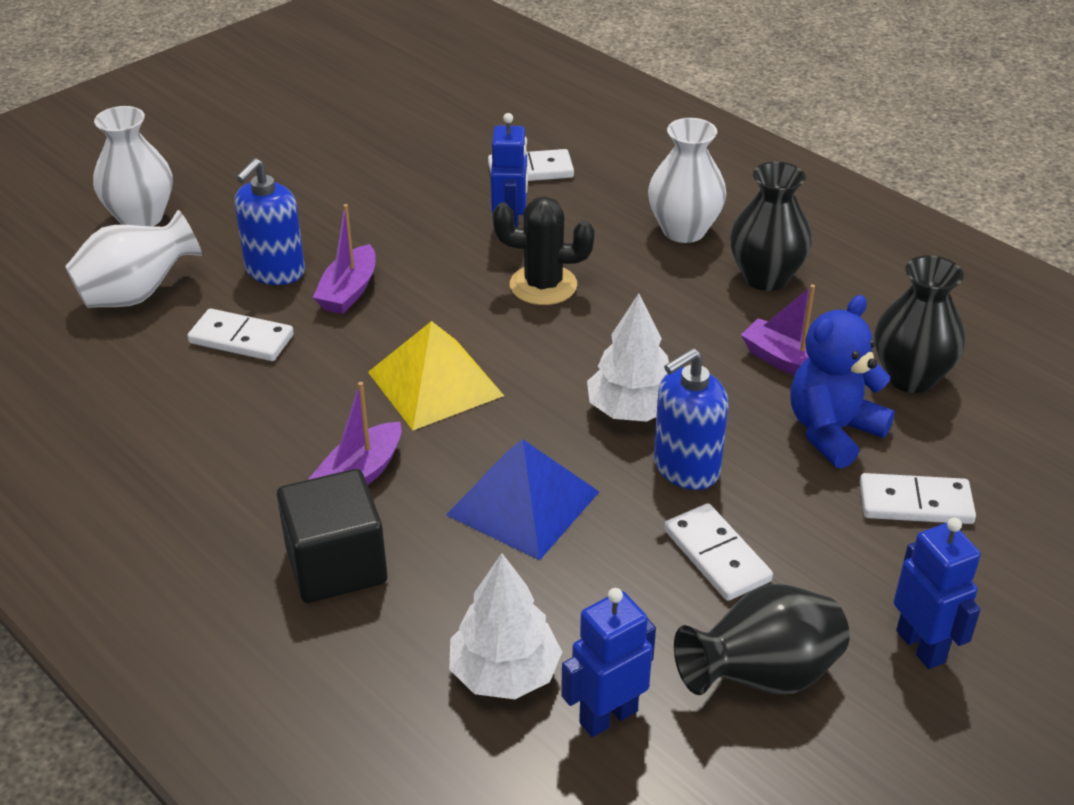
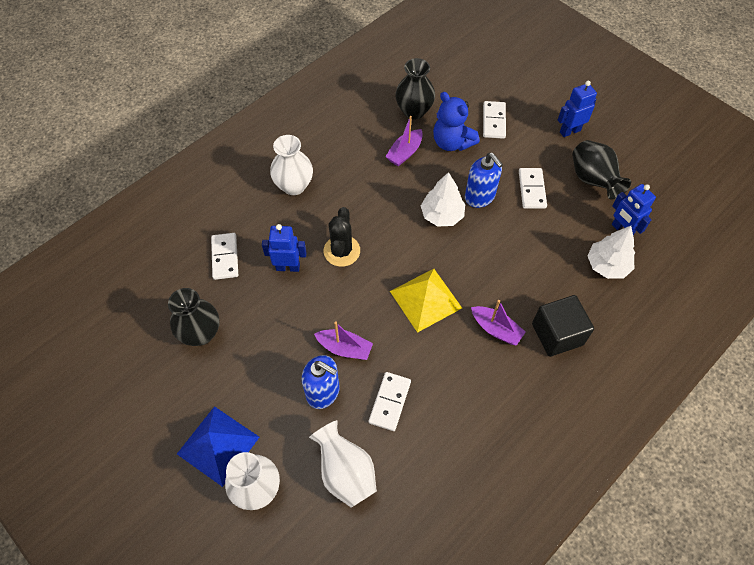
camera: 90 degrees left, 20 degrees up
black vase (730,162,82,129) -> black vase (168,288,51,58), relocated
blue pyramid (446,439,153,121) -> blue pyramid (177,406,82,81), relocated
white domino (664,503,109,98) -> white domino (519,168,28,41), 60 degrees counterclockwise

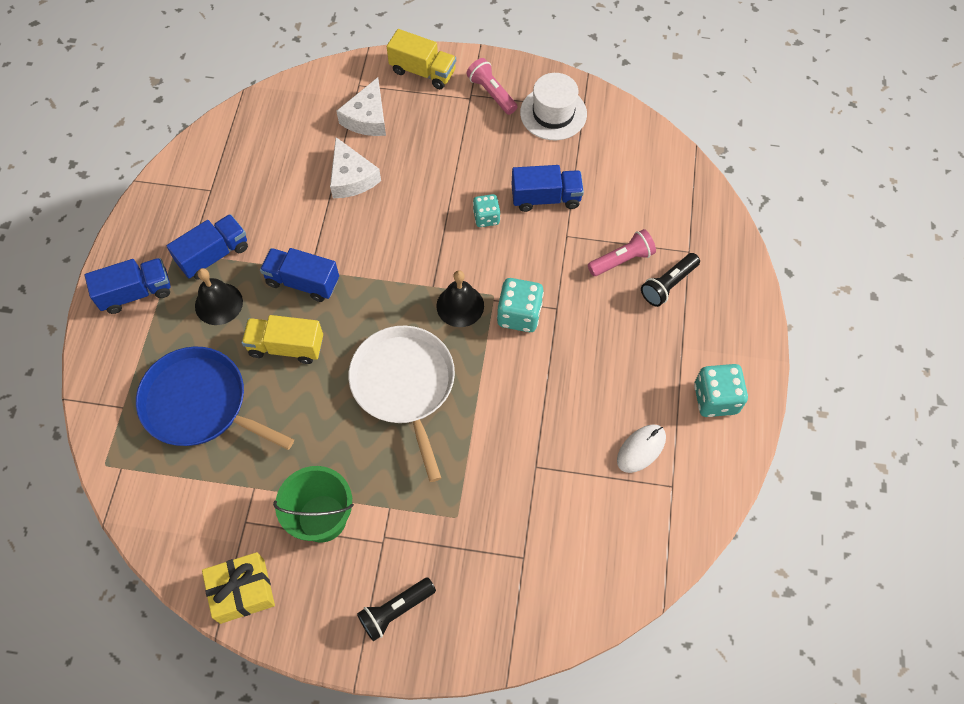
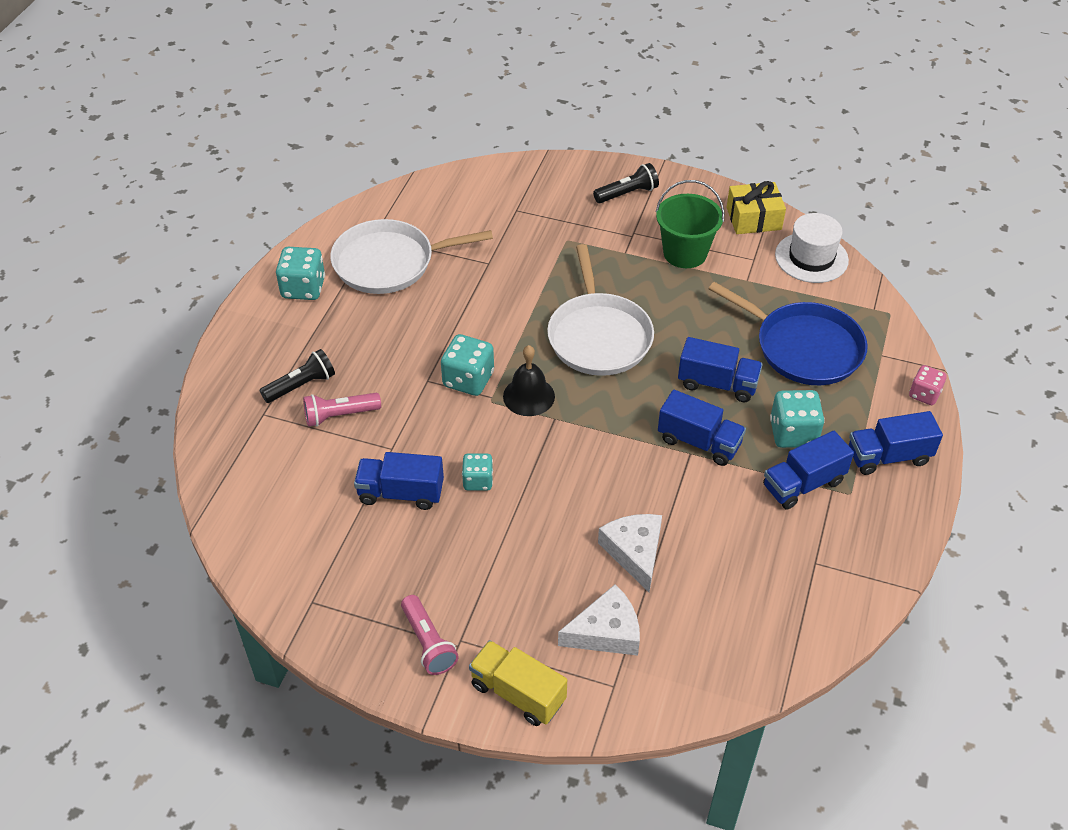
camera: 170 degrees left, 15 degrees down
white hat (520,73,67,67) -> white hat (775,213,74,70), relocated
white cheese (336,77,50,59) -> white cheese (558,584,82,72), 45 degrees clockwise
black bell (195,268,48,57) -> turquoise dice (770,390,55,58)
yellow truck (242,315,81,49) -> blue truck (678,337,85,65)
white mouse (617,424,49,49) -> white pan (330,219,163,75)
none -> pink dice (909,365,38,40)

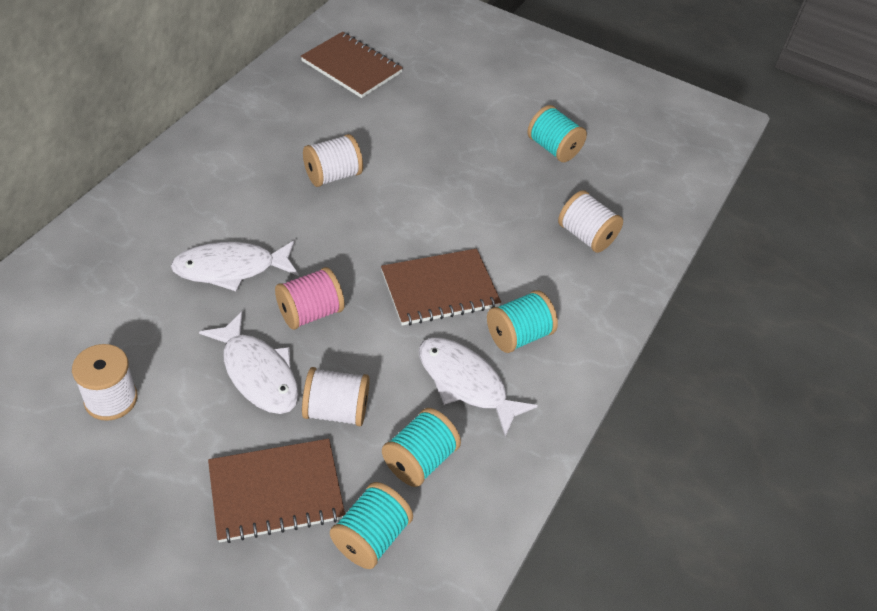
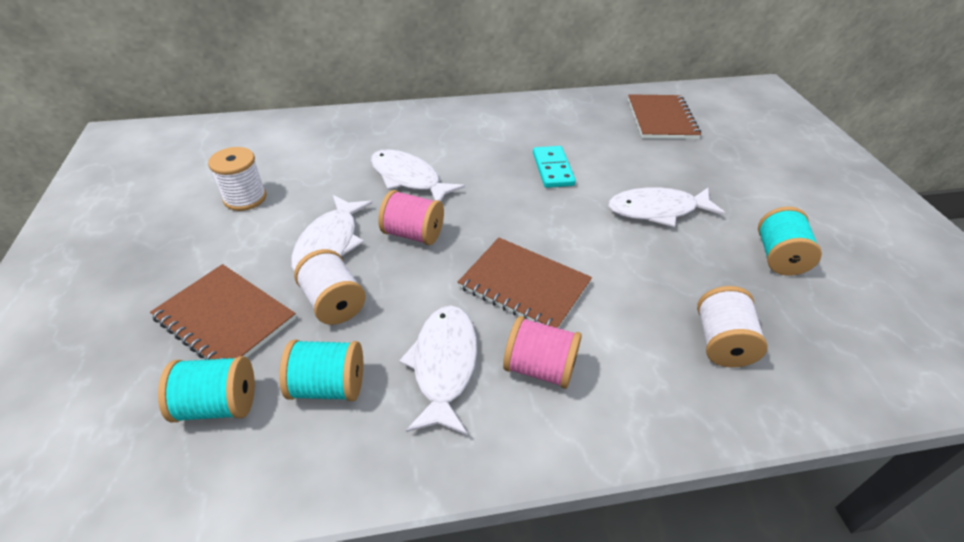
camera: 55 degrees right, 5 degrees down
white spool (303,134,60,53) -> turquoise domino (533,146,43,42)
turquoise spool (487,290,71,63) -> pink spool (503,316,79,73)
none -> white fish (608,187,117,40)

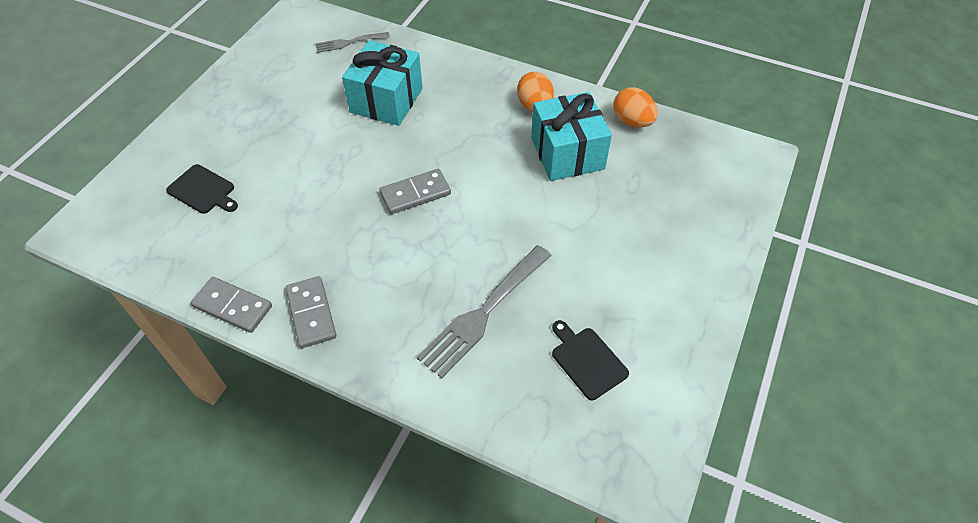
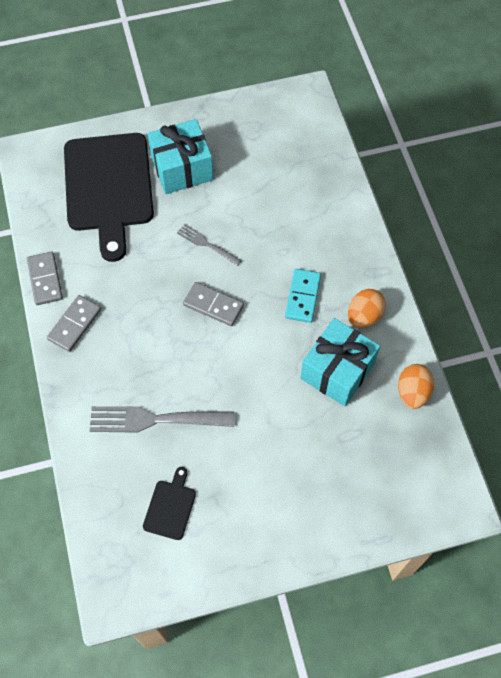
camera: 50 degrees right, 10 degrees up
grey fork (315,32,75,21) -> grey fork (177,224,65,42), relocated
turquoise gift (342,40,81,86) -> turquoise gift (147,119,66,75), relocated
black cutting board (166,164,72,50) -> black cutting board (64,133,90,129), x2.40
none -> turquoise domino (285,269,36,54)

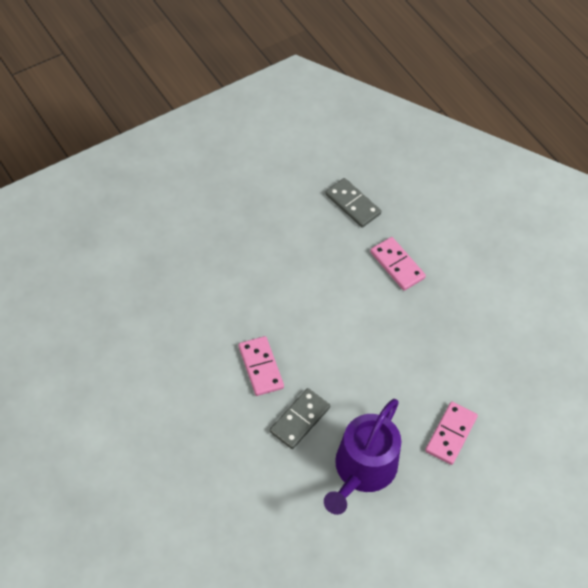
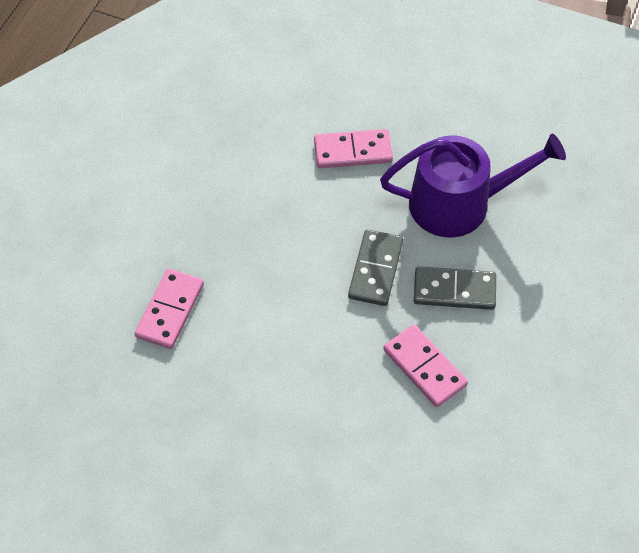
camera: 120 degrees left, 0 degrees up
grey domino (325,178,56,50) -> grey domino (348,230,55,76), relocated
pink domino (239,336,45,60) -> pink domino (383,324,85,83), 75 degrees counterclockwise

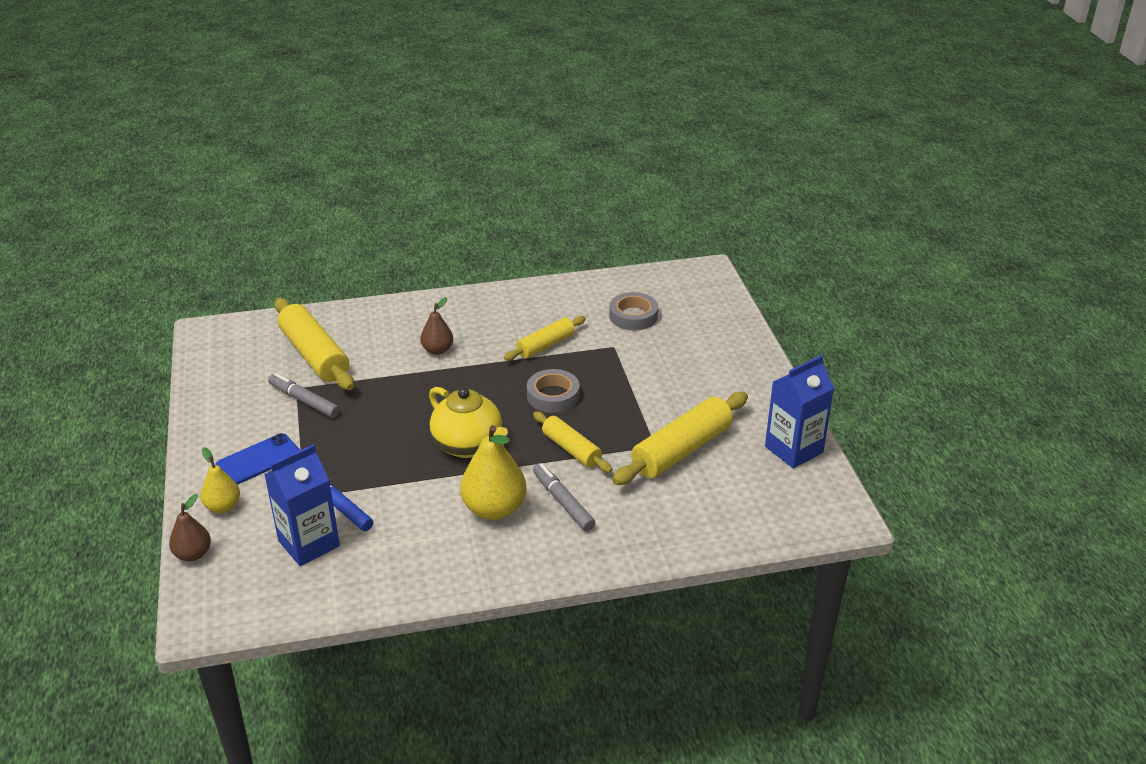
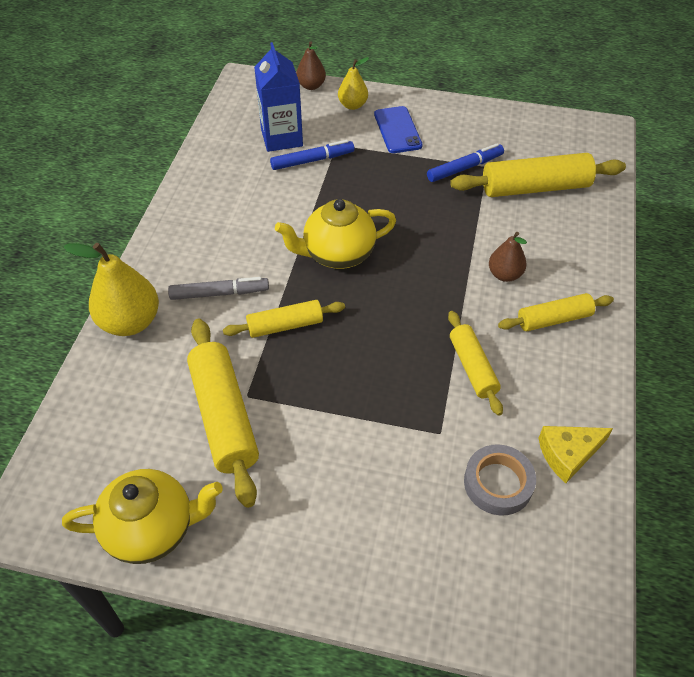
camera: 115 degrees right, 15 degrees up
blue carton (765,355,69,113) -> yellow teapot (62,469,161,95)
grey tape (527,369,53,44) -> none
grey marker (268,373,72,45) -> blue marker (427,143,77,39)
yellow pear (460,425,67,95) -> yellow pear (63,243,96,93), relocated
none -> yellow rolling pin (498,293,116,38)
none -> yellow cheese (538,426,75,57)

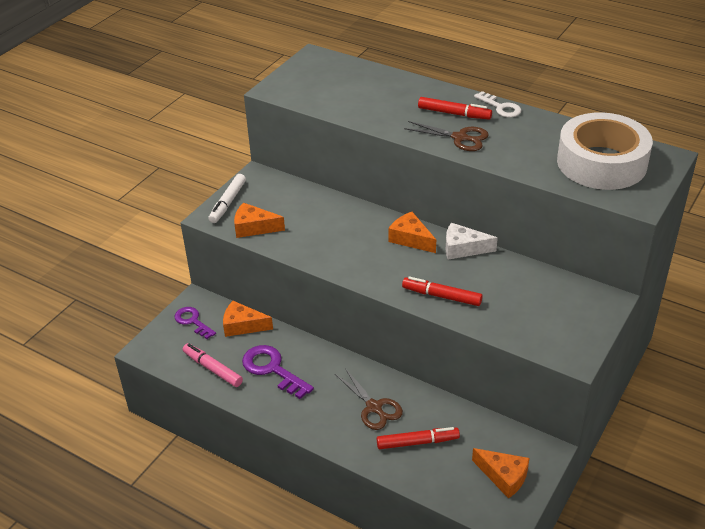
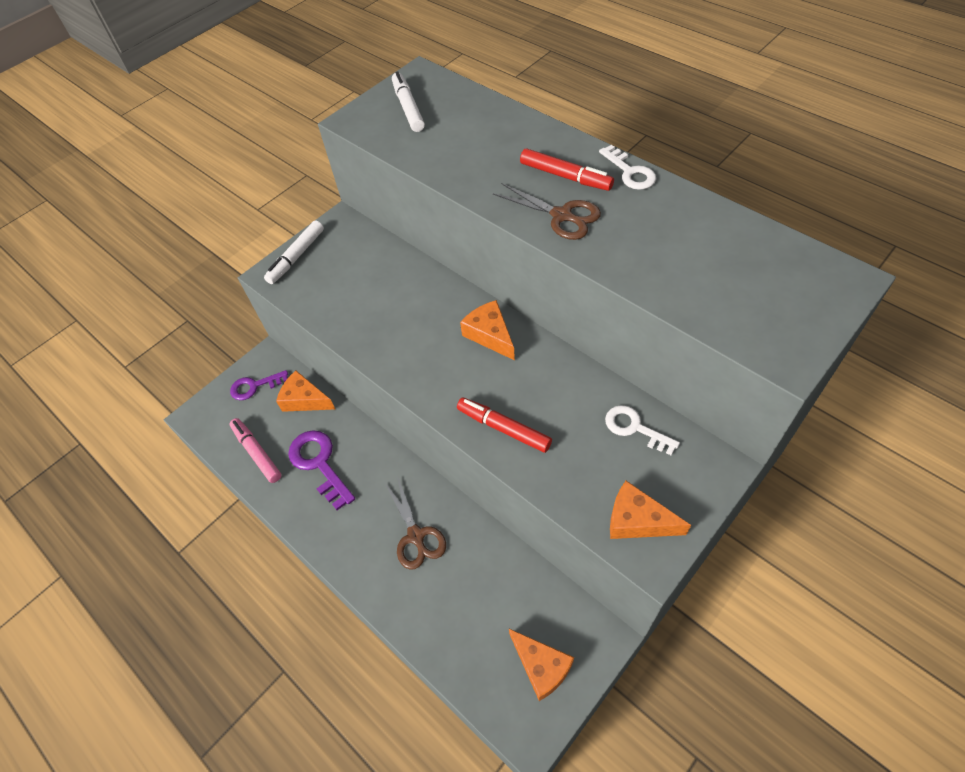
camera: 15 degrees right, 15 degrees up
white tape (557,112,96,78) -> none
orange cheese (234,203,51,35) -> orange cheese (610,481,81,58), relocated
white cheese (446,223,52,37) -> none
purple key (175,307,41,32) -> purple key (230,370,58,30), 75 degrees counterclockwise
red marker (377,427,83,22) -> none
none -> white marker (392,71,33,61)
none -> white key (605,405,75,50)

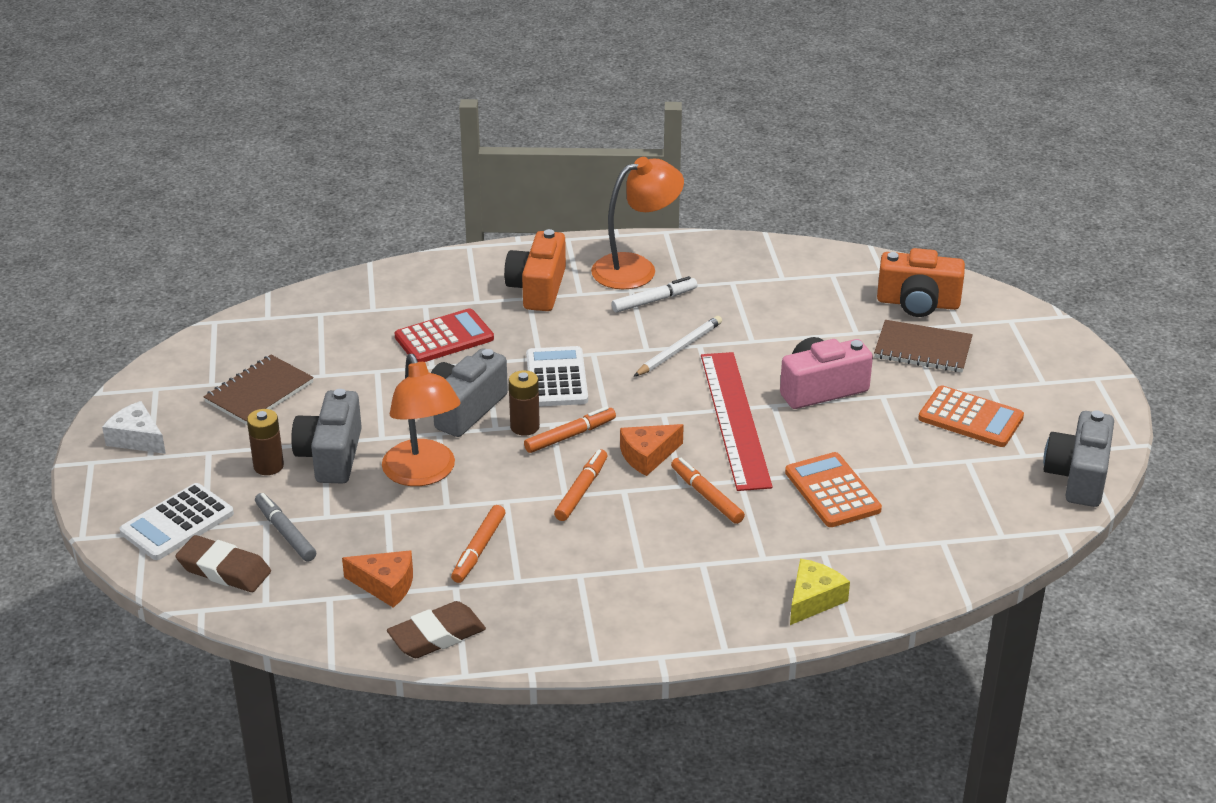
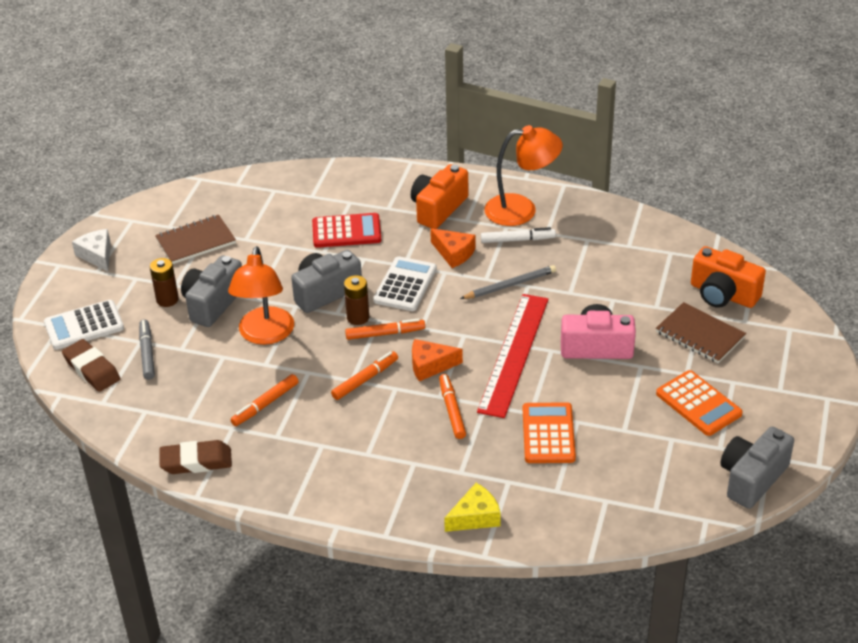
camera: 25 degrees right, 5 degrees up
white pencil (634,316,88,61) -> grey pencil (460,265,96,34)
orange cheese (342,550,71,58) -> orange cheese (430,228,46,40), relocated

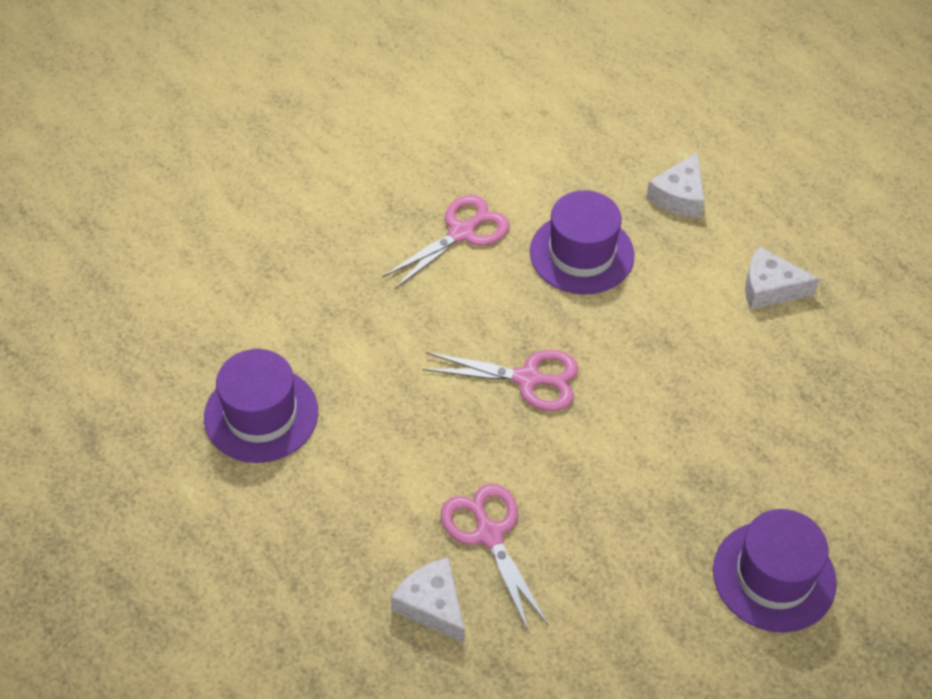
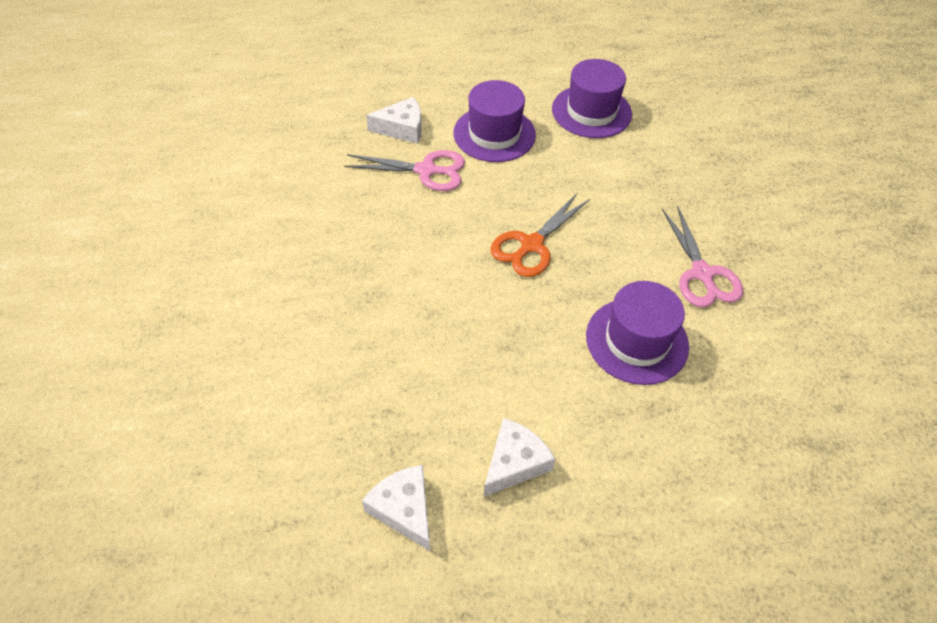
camera: 120 degrees right, 0 degrees up
white cheese (646,152,58,65) -> white cheese (362,465,68,86), relocated
pink scissors (422,350,156,61) -> orange scissors (490,192,100,85)
purple hat (713,509,124,124) -> purple hat (453,80,83,82), relocated

